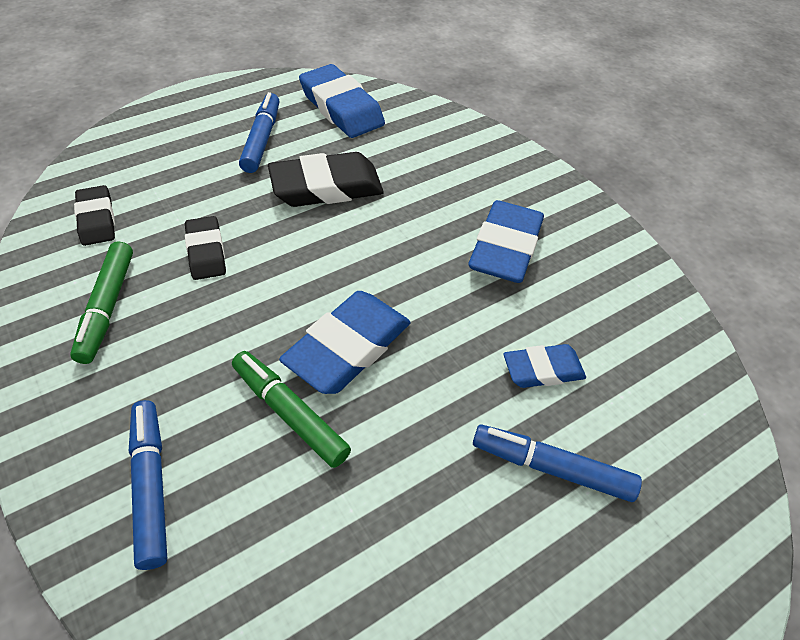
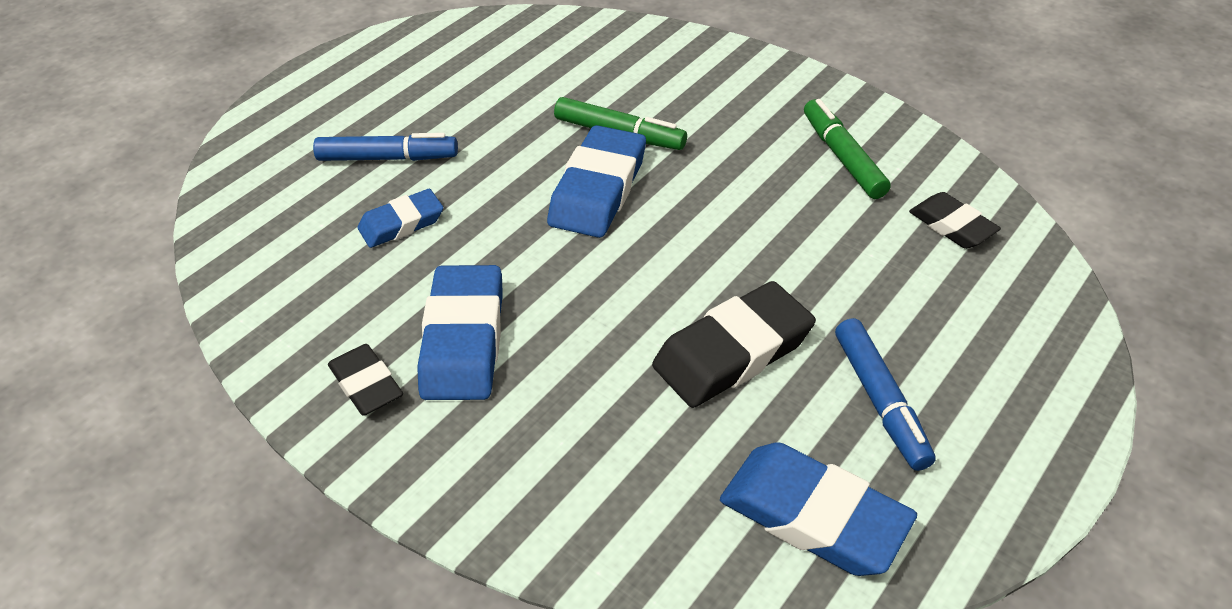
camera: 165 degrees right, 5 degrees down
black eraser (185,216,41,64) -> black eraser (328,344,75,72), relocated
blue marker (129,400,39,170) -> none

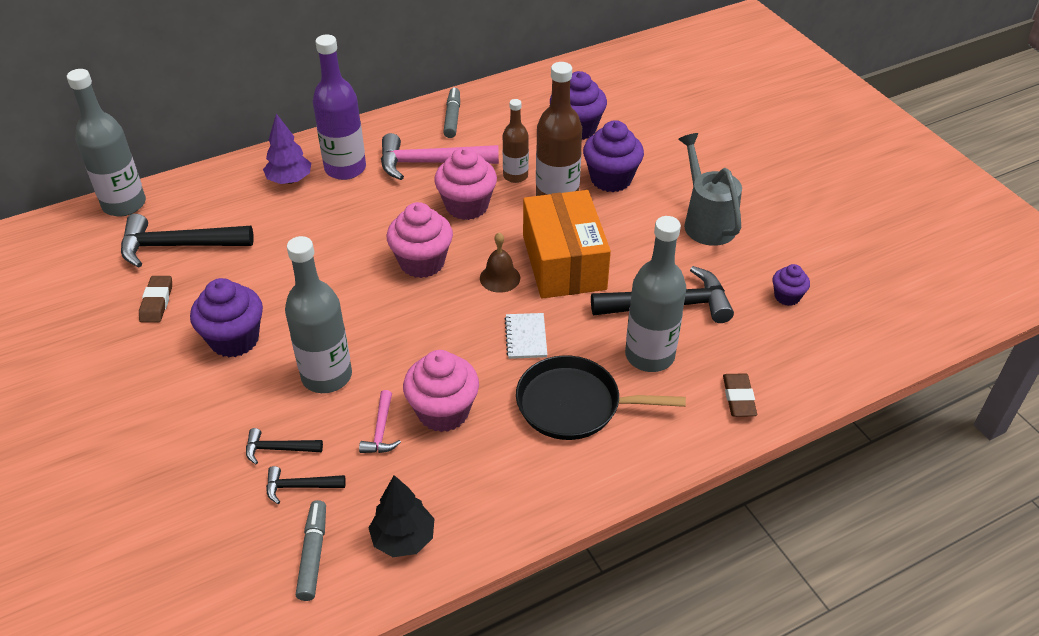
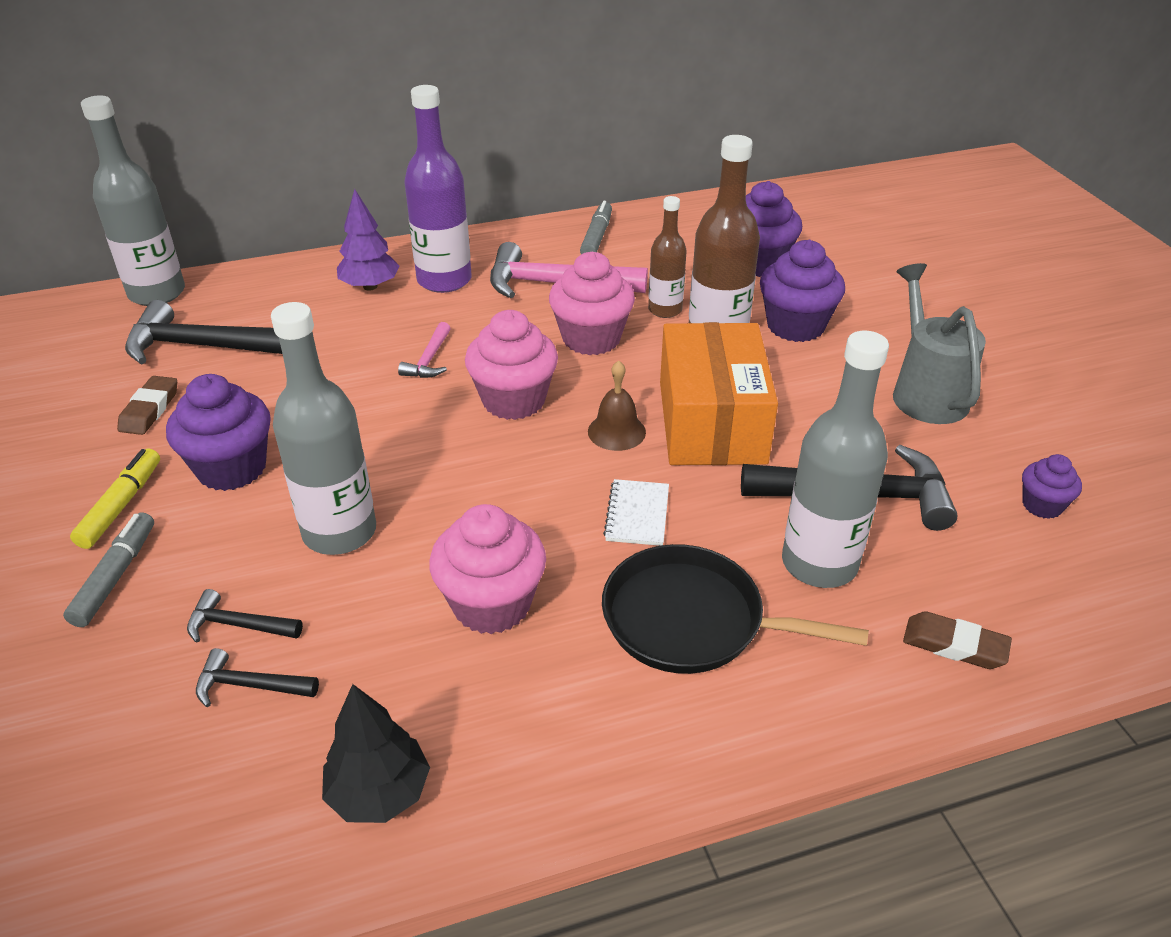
camera: 10 degrees right, 5 degrees down
brown eraser (723,373,34,44) -> brown eraser (903,611,109,58), 75 degrees counterclockwise
pink hammer (359,390,42,63) -> pink hammer (398,322,53,56), relocated
grey marker (296,500,30,101) -> grey marker (63,512,91,115), relocated
none -> yellow marker (70,449,90,100)

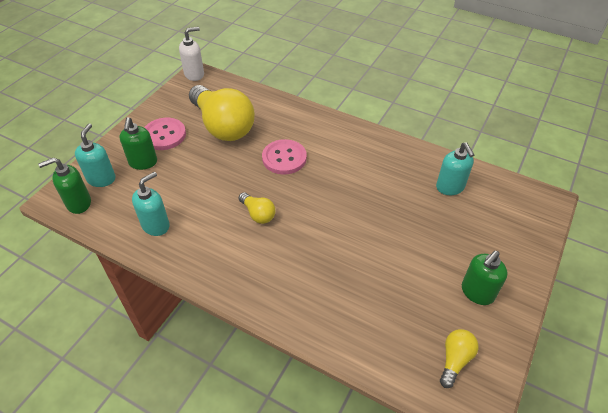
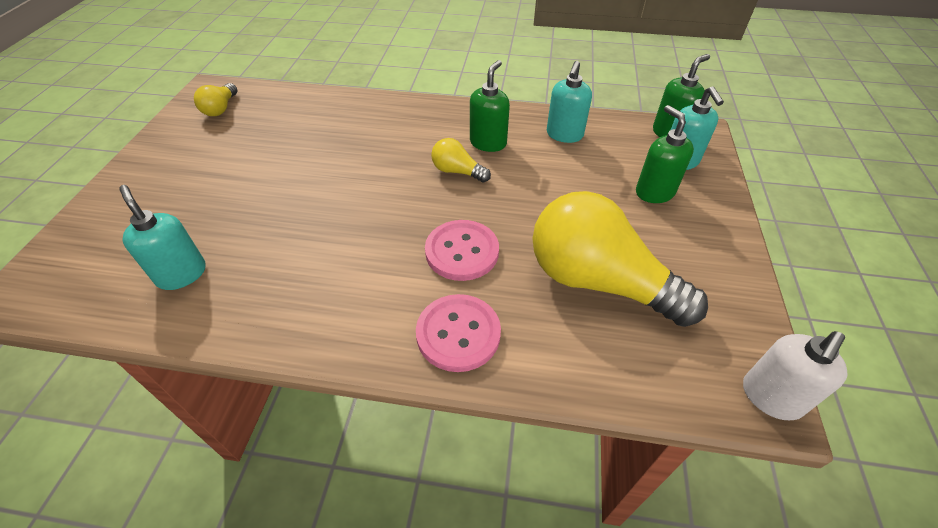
camera: 160 degrees right, 0 degrees up
pink button (144,118,42,32) -> pink button (416,294,85,78), relocated
green soap dispenser (462,251,46,54) -> green soap dispenser (470,60,40,92), relocated

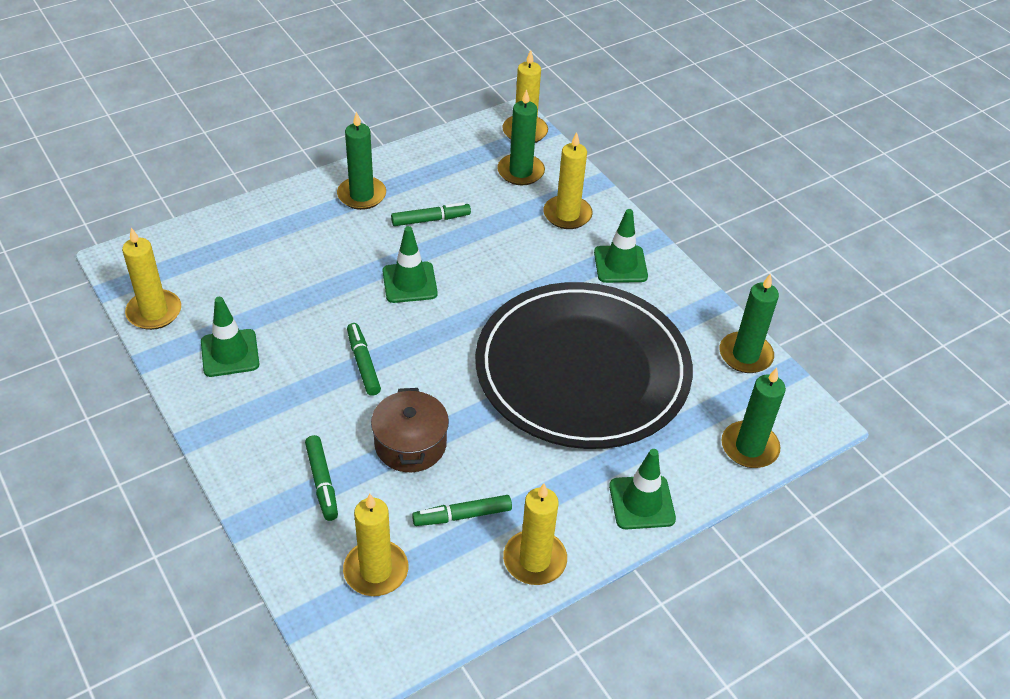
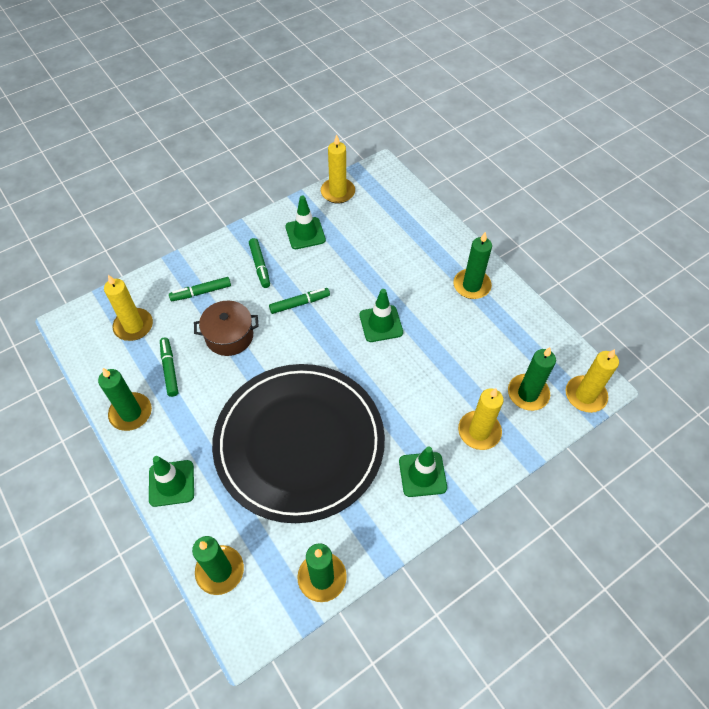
camera: 90 degrees right, 10 degrees up
green marker (391,202,80,24) -> green marker (249,238,21,50), relocated
yellow candle (503,484,64,101) -> green candle (98,368,54,63)

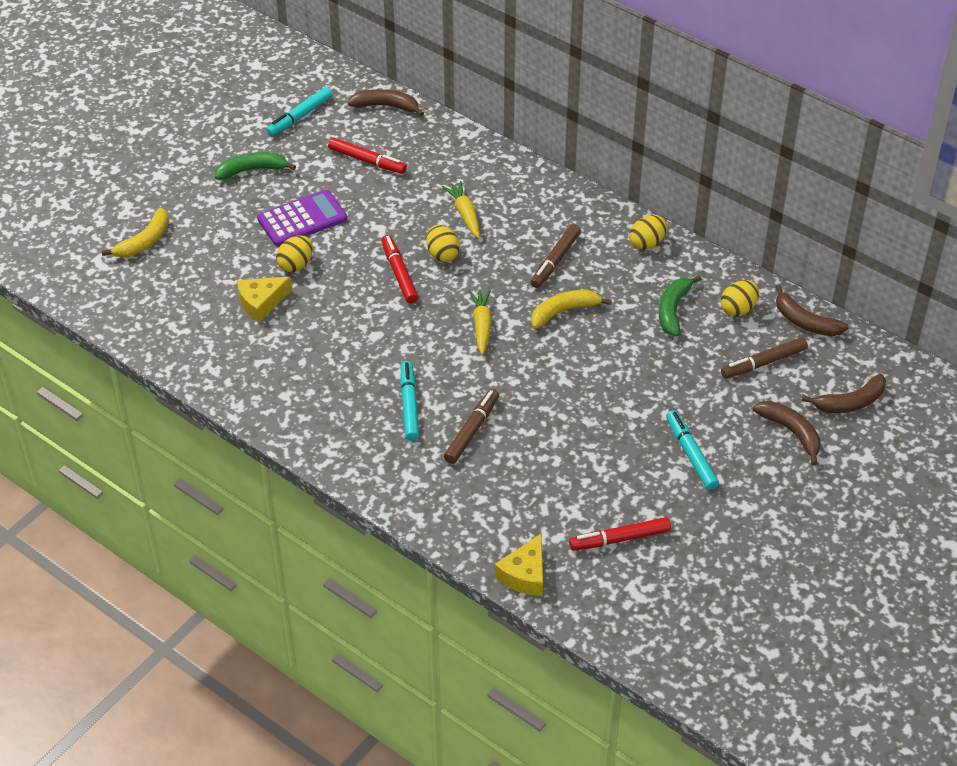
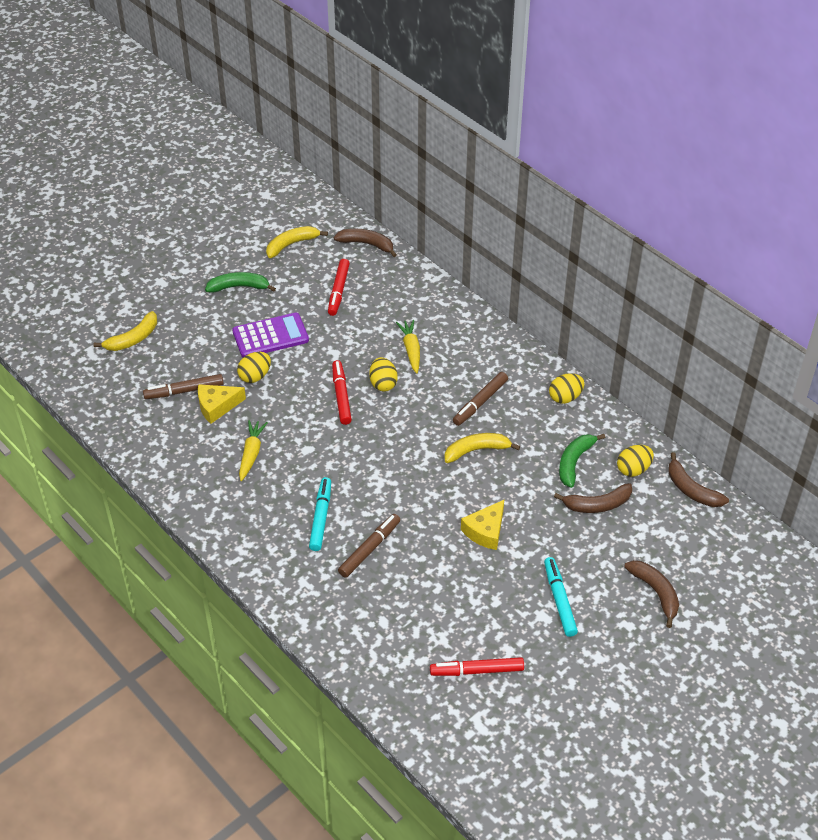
camera: 10 degrees right, 0 degrees up
turquoise marker (266,87,67,49) -> yellow banana (266,226,62,32)
red marker (328,138,79,36) -> red marker (328,259,22,57), 60 degrees clockwise
yellow carrot (468,289,24,66) -> yellow carrot (239,420,29,61), relocated
brown marker (721,337,87,41) -> brown marker (143,374,81,25), relocated
brown banana (802,374,84,39) -> brown banana (554,483,78,30), relocated
yellow cheese (495,533,48,63) -> yellow cheese (461,500,43,50), relocated

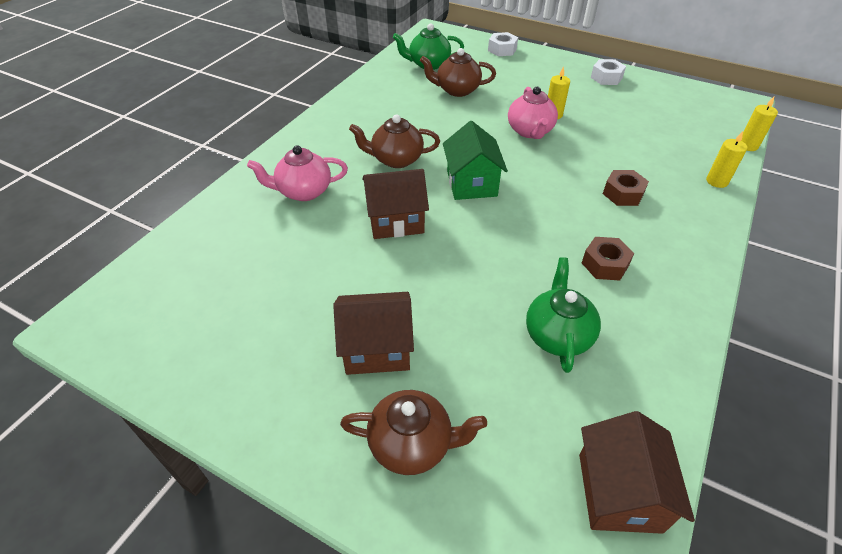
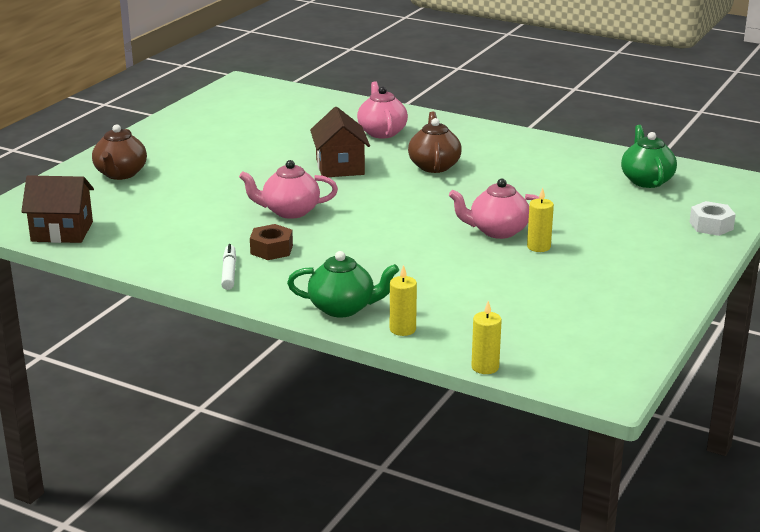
camera: 90 degrees right, 20 degrees down
brown teapot (420,48,76,49) -> none
white nut (591,59,35,26) -> none
green house (443,121,65,79) -> none
brown nut (603,170,46,36) -> none
green teapot (526,257,75,116) -> green teapot (287,251,112,66), relocated
brown house (333,292,81,83) -> none
none -> pink teapot (239,160,99,59)
none -> white marker (221,244,15,46)

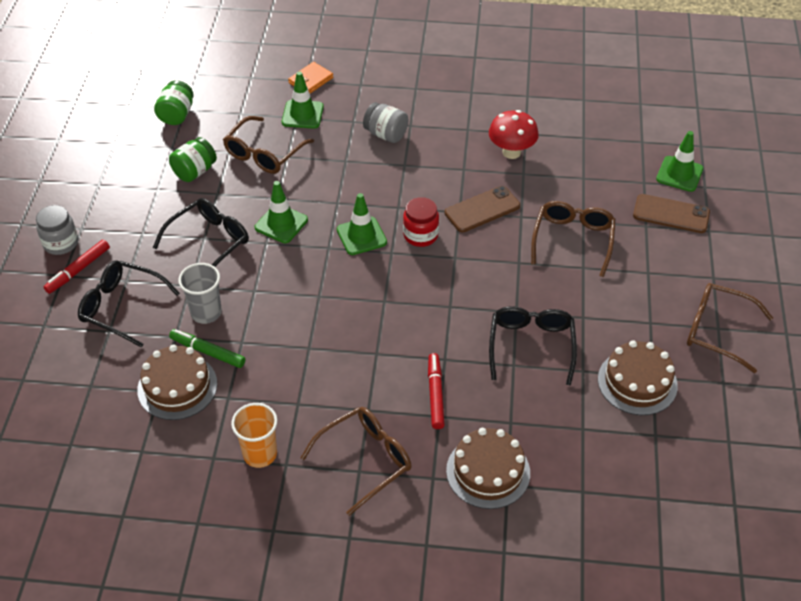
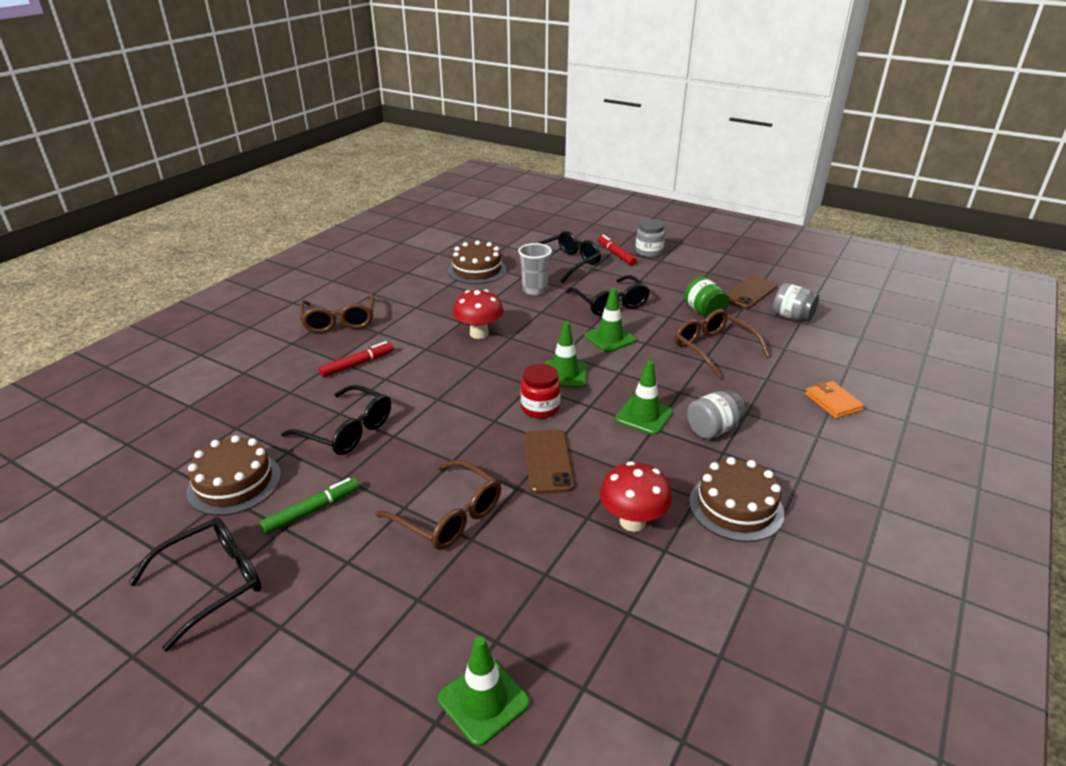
camera: 115 degrees right, 15 degrees down
green traffic cone (282,72,42,57) -> green traffic cone (615,360,58,75), relocated
green jar (154,80,40,45) -> grey jar (773,283,46,39)
brown phone (633,194,77,39) -> brown phone (725,276,52,33), relocated
brown glasses (687,283,86,90) -> black glasses (129,517,132,135)
green marker (169,329,76,39) -> green marker (260,478,99,56), relocated
red marker (428,353,17,76) -> red marker (319,341,75,36), 60 degrees counterclockwise
orange cup (231,403,47,65) -> none
brown cake (446,428,84,81) -> brown cake (689,457,95,85), relocated
none -> red mushroom (453,289,51,50)

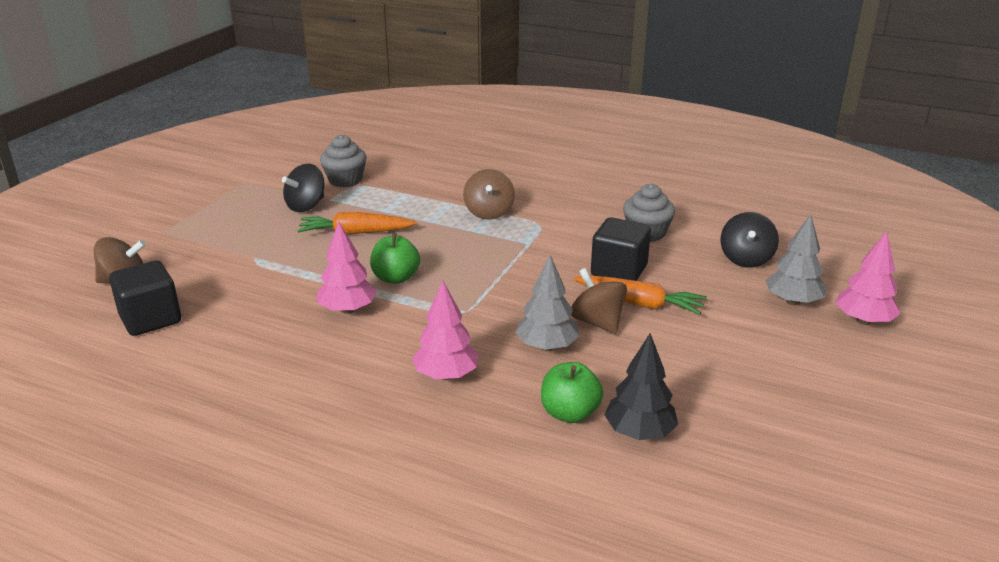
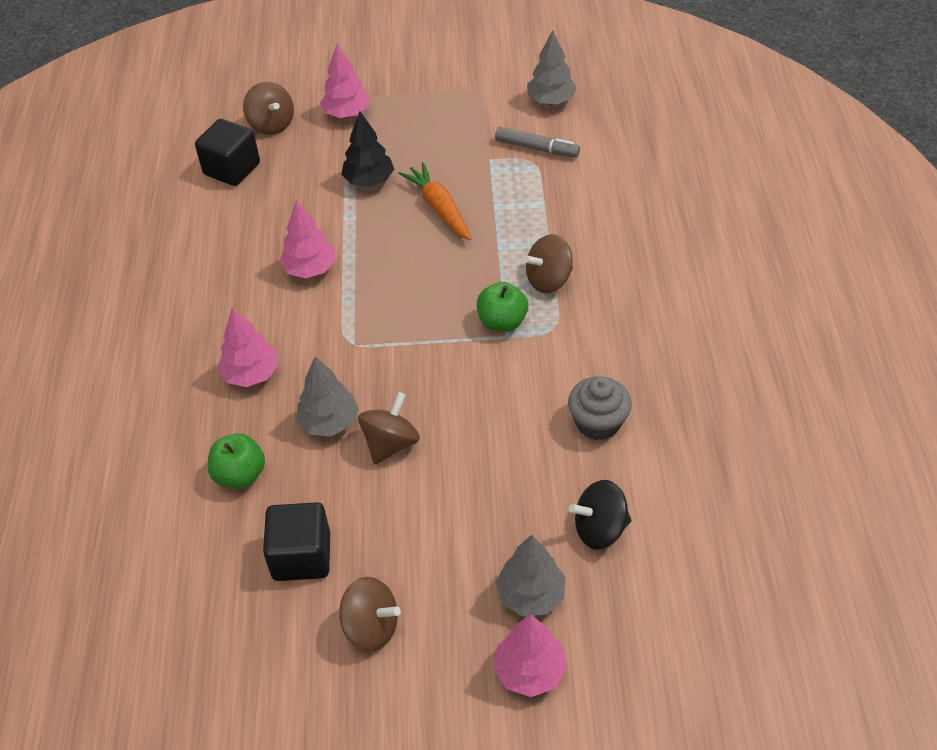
camera: 65 degrees right, 20 degrees up
grey cupcake (320,134,46,53) -> grey marker (495,127,85,31)
black spinning top (282,164,42,48) -> none
black cube (591,217,60,64) -> black cube (263,502,67,79), relocated
green apple (370,233,50,51) -> green apple (477,282,51,50), relocated
orange carrot (574,275,133,40) -> none
black tree (604,333,74,107) -> black tree (341,111,53,76), relocated
none -> grey tree (527,30,50,75)
none -> pink tree (320,44,50,74)
none -> brown spinning top (339,577,62,75)

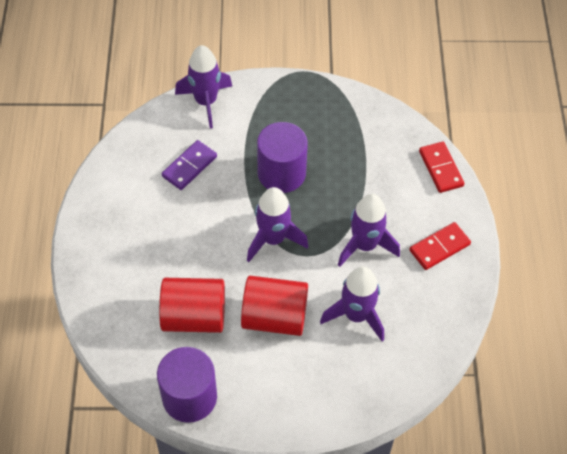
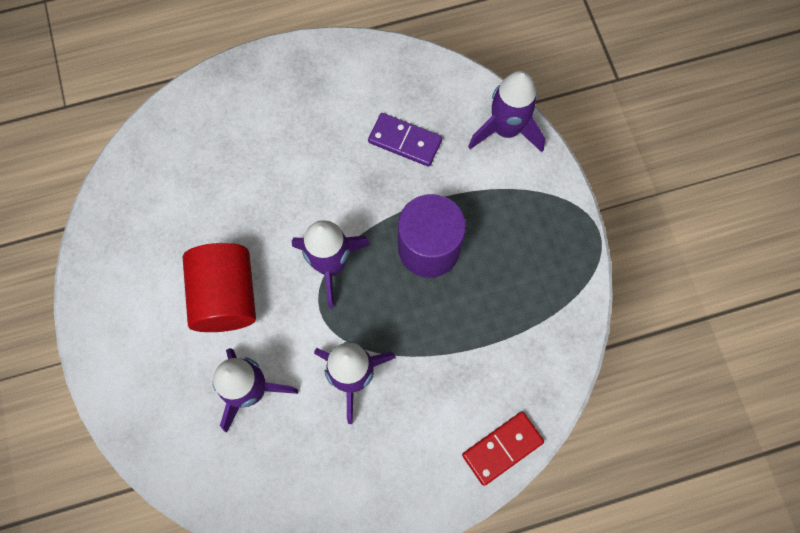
camera: 75 degrees right, 15 degrees up
red domino (409,222,62,48) -> none
red cylinder (159,278,66,55) -> none
purple cylinder (157,347,60,76) -> none

